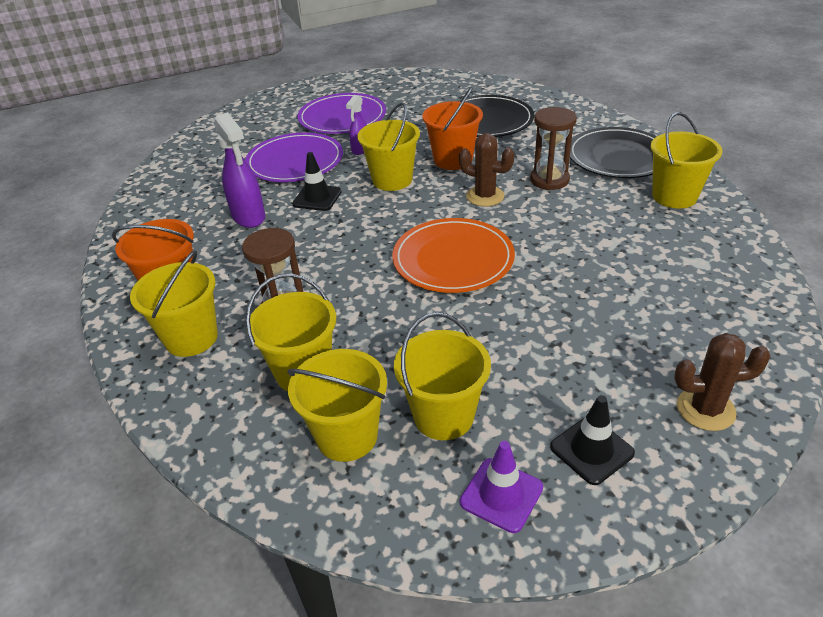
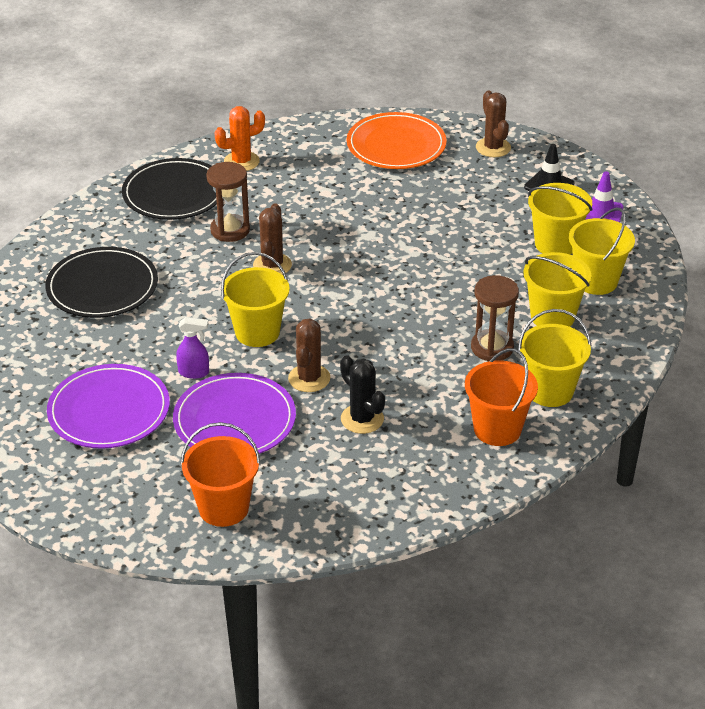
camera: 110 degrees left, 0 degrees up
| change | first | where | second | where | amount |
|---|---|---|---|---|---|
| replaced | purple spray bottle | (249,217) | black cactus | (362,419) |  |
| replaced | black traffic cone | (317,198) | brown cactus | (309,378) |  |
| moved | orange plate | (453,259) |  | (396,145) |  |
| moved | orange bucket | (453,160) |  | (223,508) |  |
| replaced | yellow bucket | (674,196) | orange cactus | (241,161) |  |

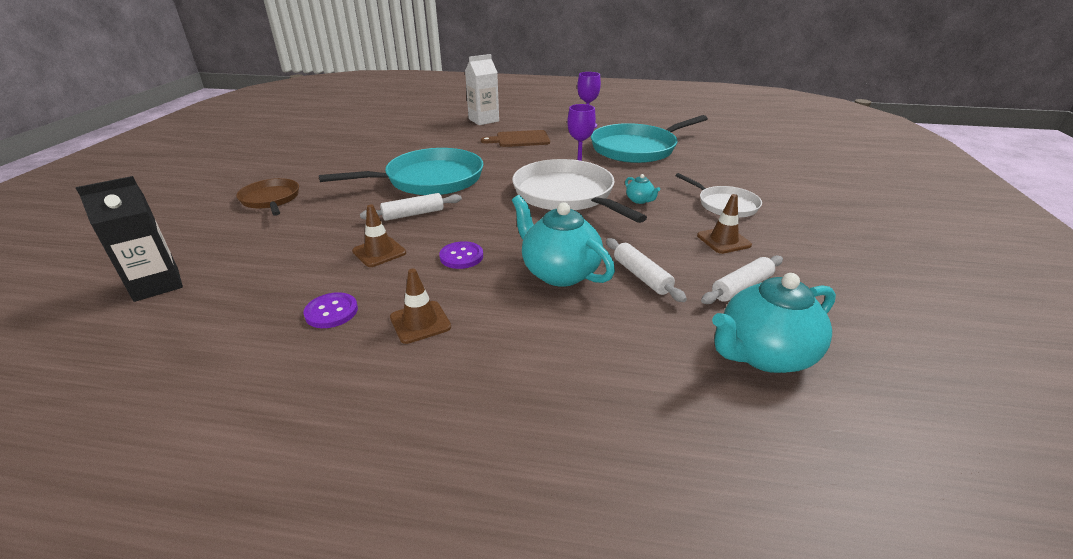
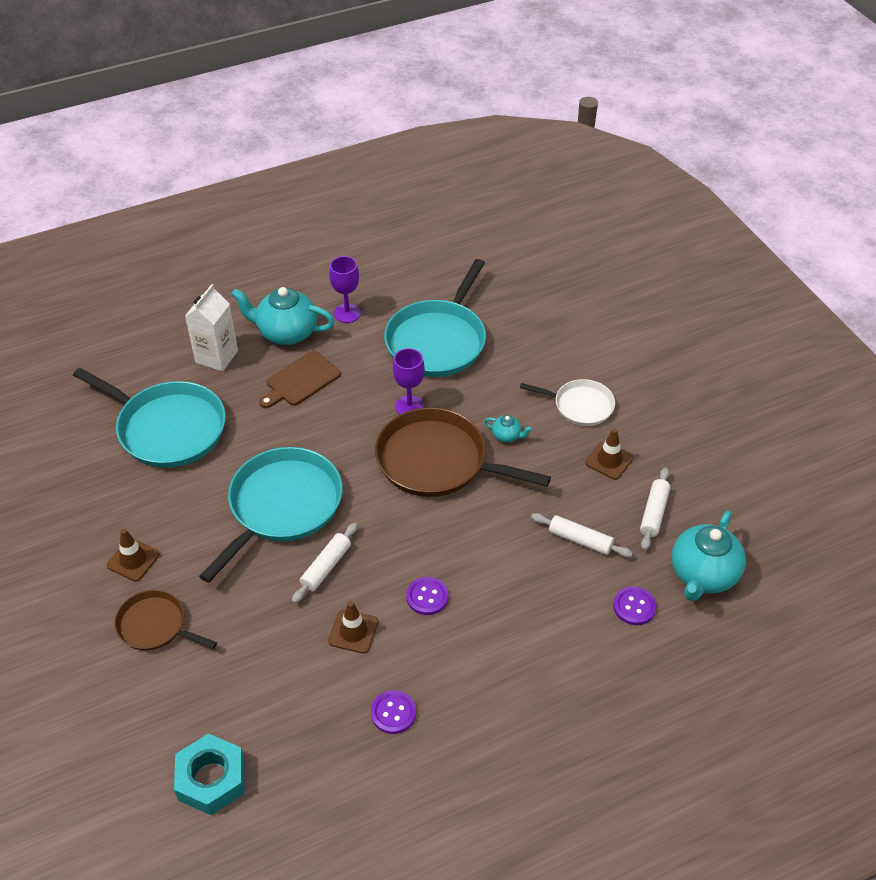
camera: 35 degrees left, 15 degrees up
| change | first | where | second | where | amount |
|---|---|---|---|---|---|
| replaced | black carton | (157,285) | turquoise nut | (211,779) |  |
| moved | brown traffic cone | (420,322) |  | (133,560) |  |
| recoloured | white pan | (567,195) | brown pan | (437,461) |  |
| moved | turquoise teapot | (559,273) |  | (286,332) |  |
| added |  |  | turquoise pan | (167,428) |  |
| added |  |  | purple button | (634,607) |  |

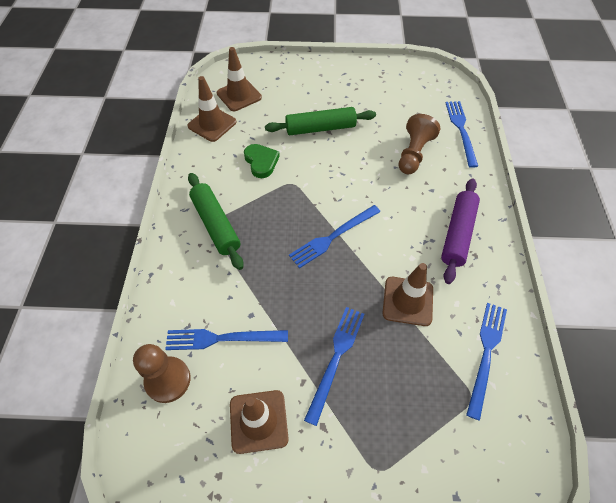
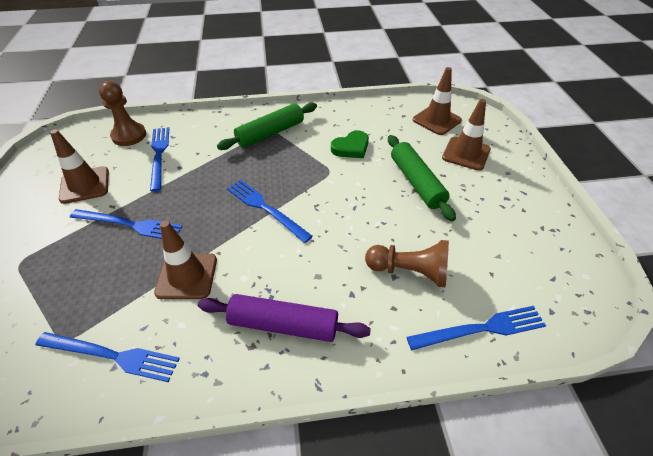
camera: 80 degrees right, 10 degrees down
| change | first | where | second | where | amount |
|---|---|---|---|---|---|
| moved | brown traffic cone | (212,124) |  | (466,153) |  |

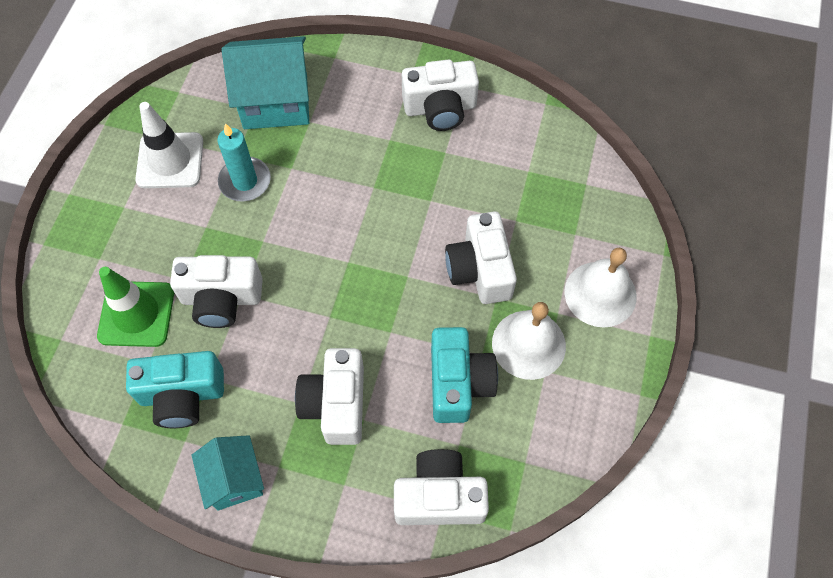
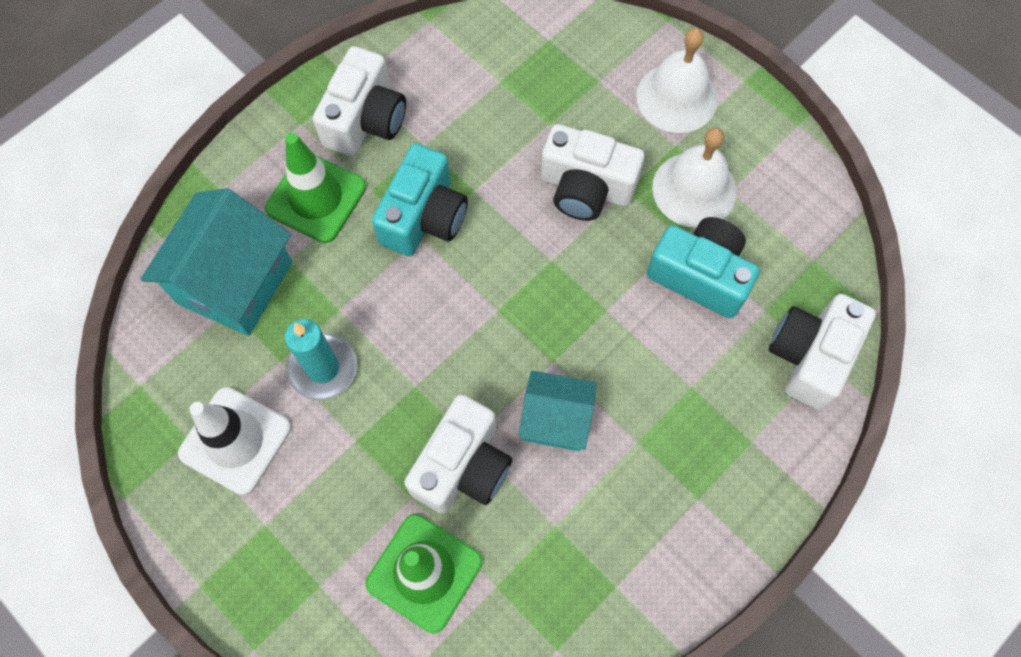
camera: 60 degrees left, 5 degrees up
| change | first | where | second | where | amount |
|---|---|---|---|---|---|
| moved | turquoise camera | (182,395) |  | (424,217) |  |
| moved | turquoise house | (234,479) |  | (555,420) |  |
| removed | white camera | (336,404) |  |  |  |
| added |  |  | green traffic cone | (316,198) |  |

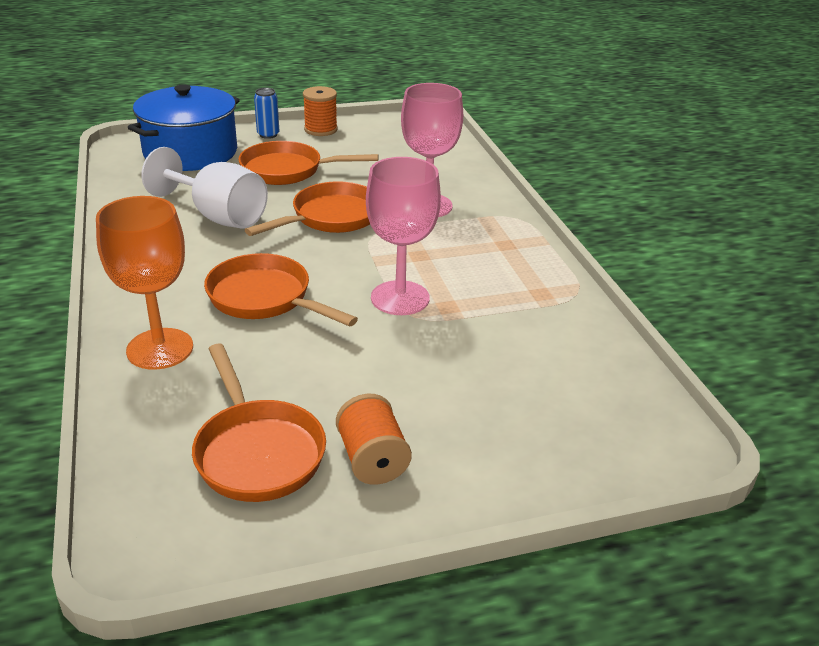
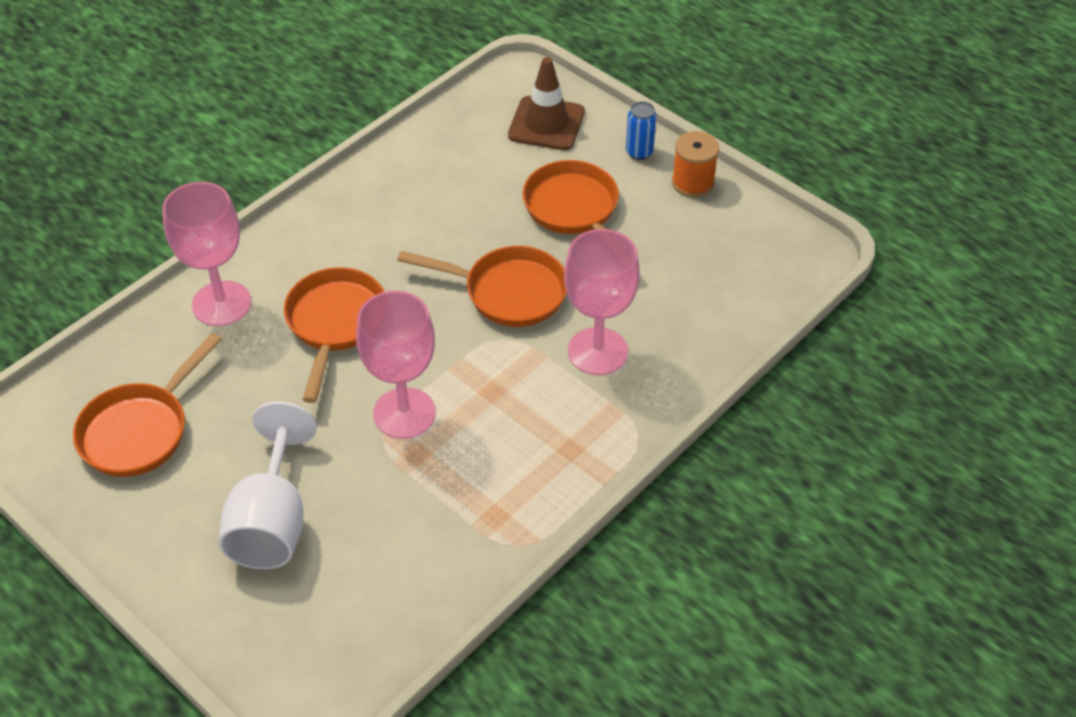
camera: 60 degrees right, 15 degrees up
| change | first | where | second | where | amount |
|---|---|---|---|---|---|
| recoloured | orange goblet | (160,349) | pink goblet | (221,303) |  |
| replaced | blue pot | (190,152) | brown traffic cone | (546,124) |  |
| moved | white goblet | (218,216) |  | (272,522) |  |
| removed | orange spool | (372,459) |  |  |  |

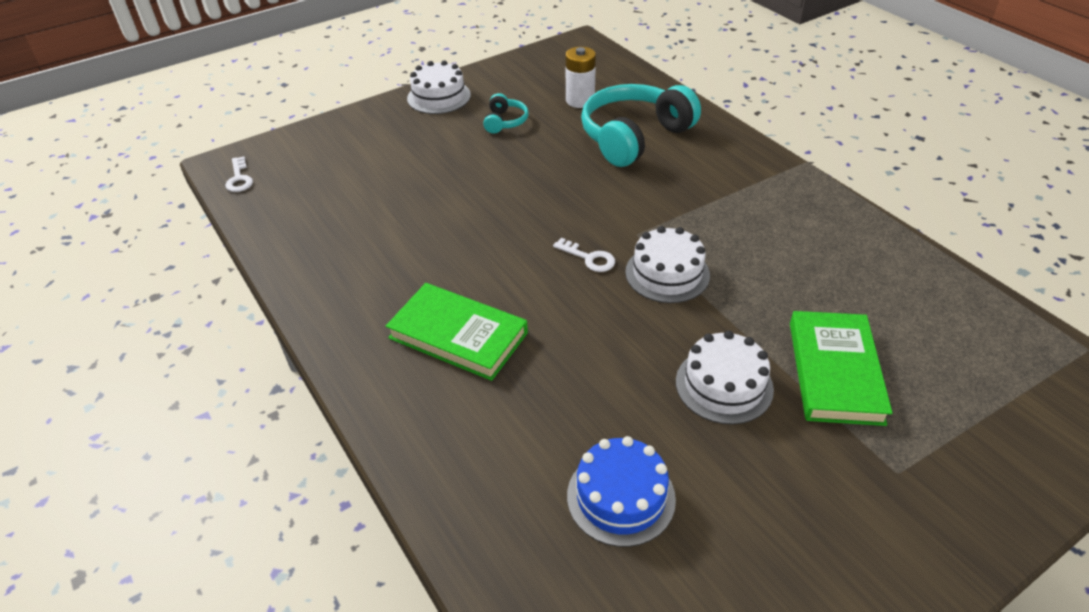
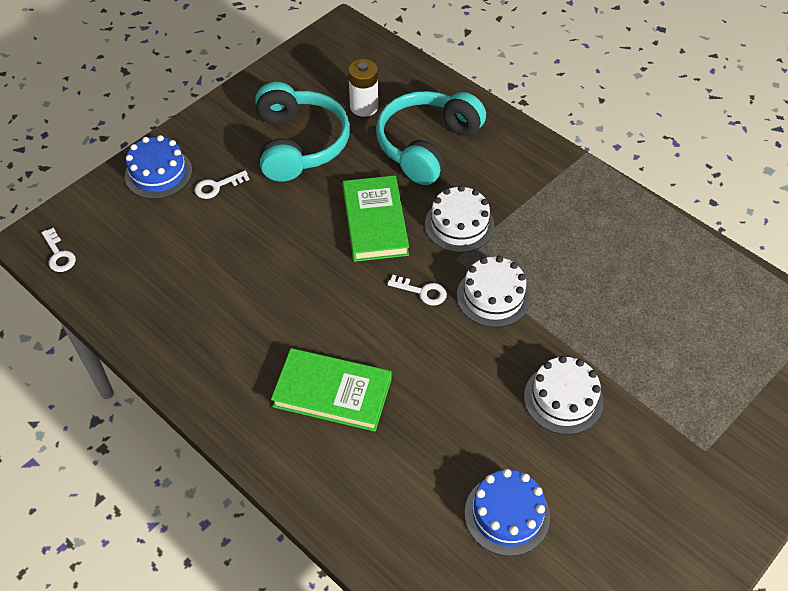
camera: 15 degrees left, 10 degrees up
| change | first | where | second | where | amount |
|---|---|---|---|---|---|
| moved | white cake | (439,97) |  | (459,225) |  |
| resized | turquoise headphones | (505,122) |  | (299,144) | x2.21 |
| moved | green book | (835,372) |  | (375,222) |  |
| added |  |  | blue cake | (158,173) |  |
| added |  |  | white key | (217,186) |  |

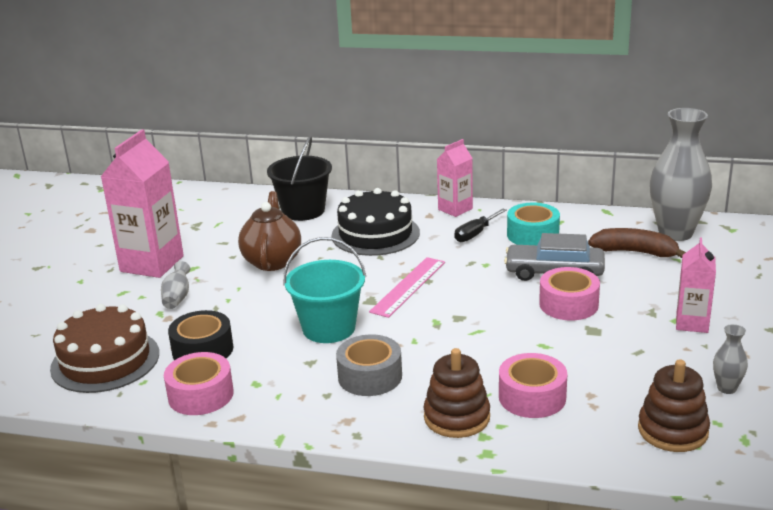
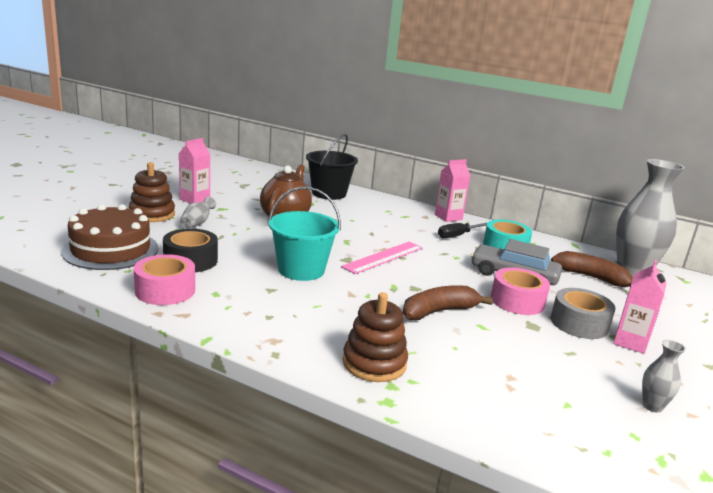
camera: 10 degrees right, 5 degrees down
| change | first | where | second | where | amount |
|---|---|---|---|---|---|
| resized | pink carton | (152,264) |  | (195,199) | x0.57 |
| removed | black cake | (375,234) |  |  |  |
| moved | grey tape | (370,376) |  | (579,323) |  |
| removed | pink tape | (532,397) |  |  |  |
| moved | brown stacking toy | (672,430) |  | (152,214) |  |
| added |  |  | brown banana | (439,311) |  |

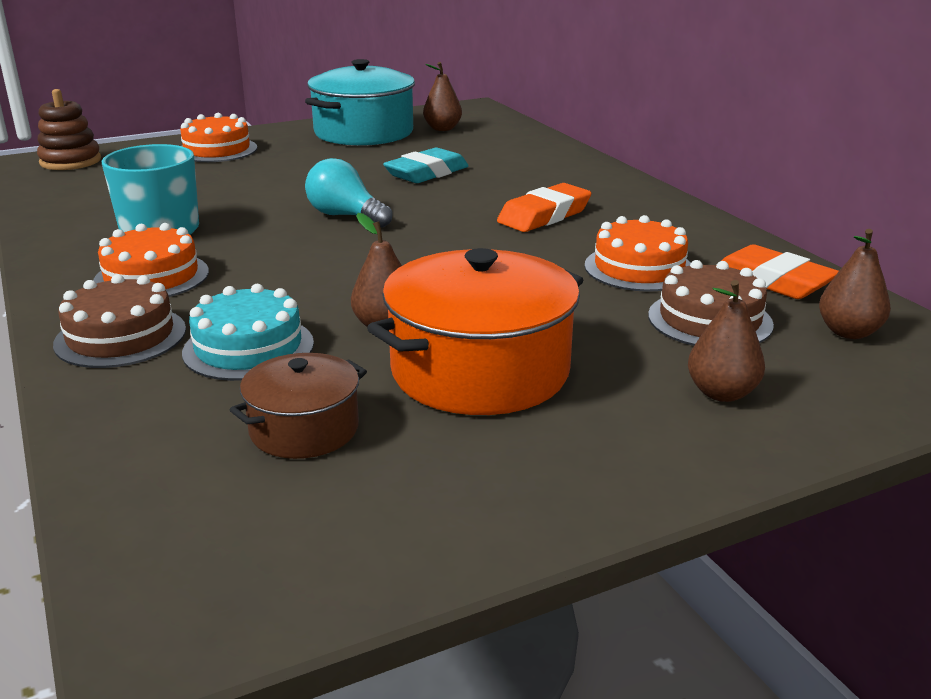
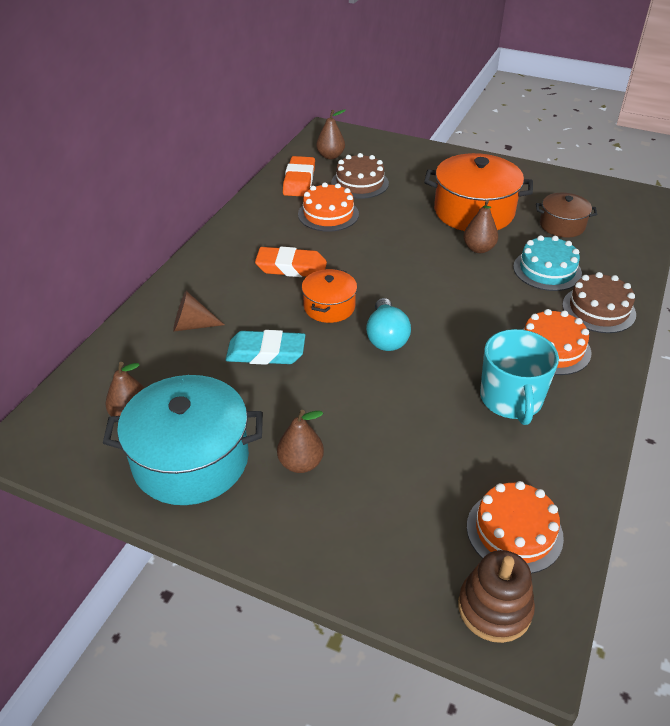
camera: 130 degrees left, 15 degrees up
| change | first | where | second | where | amount |
|---|---|---|---|---|---|
| moved | orange cake | (217,150) |  | (514,531) |  |
| moved | brown pear | (721,393) |  | (301,463) |  |
| added |  |  | brown cone | (192,325) |  |
| added |  |  | orange pot | (329,307) |  |

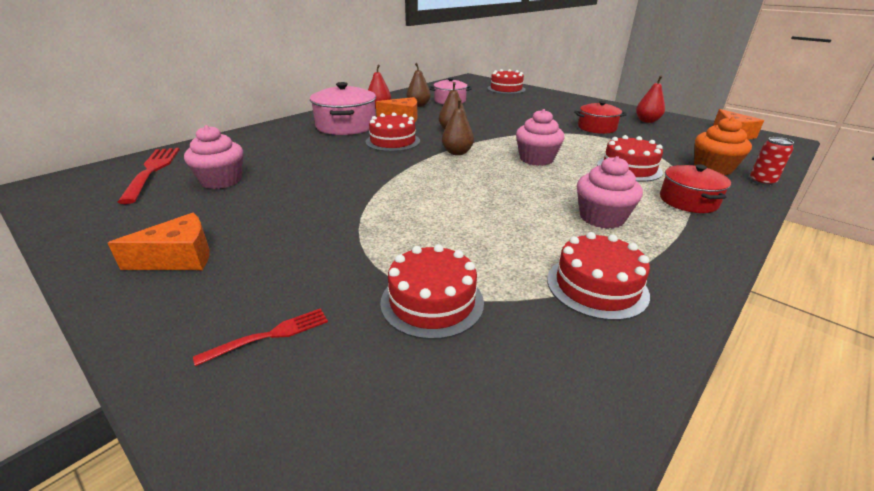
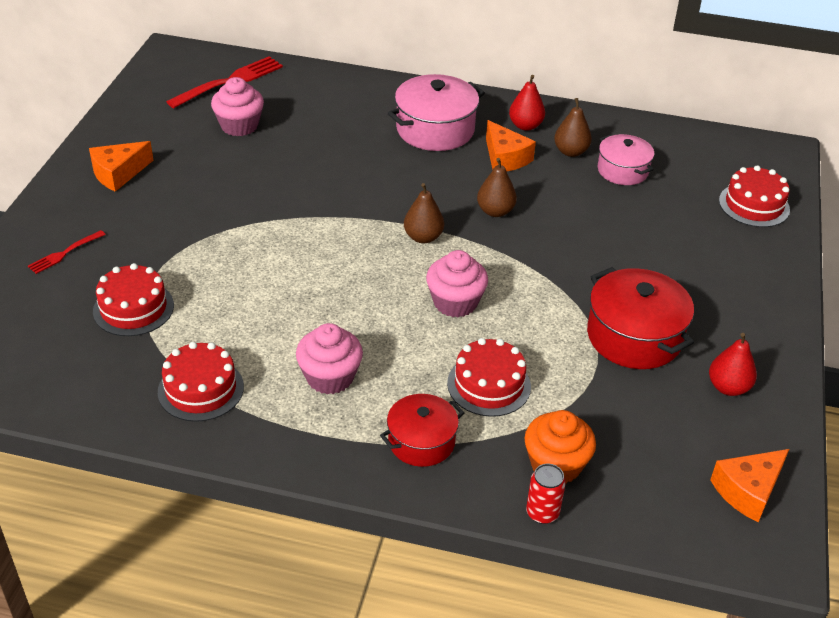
camera: 60 degrees right, 10 degrees up
| change | first | where | second | where | amount |
|---|---|---|---|---|---|
| turned | orange cheese | (179,257) |  | (118,173) | 105 degrees clockwise |
| turned | red fork | (270,335) |  | (64,253) | 105 degrees clockwise |
| removed | red cake | (393,141) |  |  |  |
| resized | red pot | (596,128) |  | (634,336) | x1.58 |

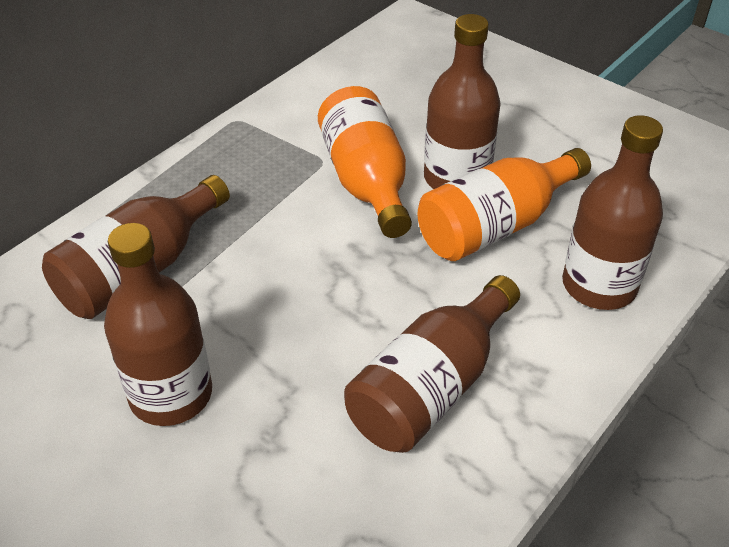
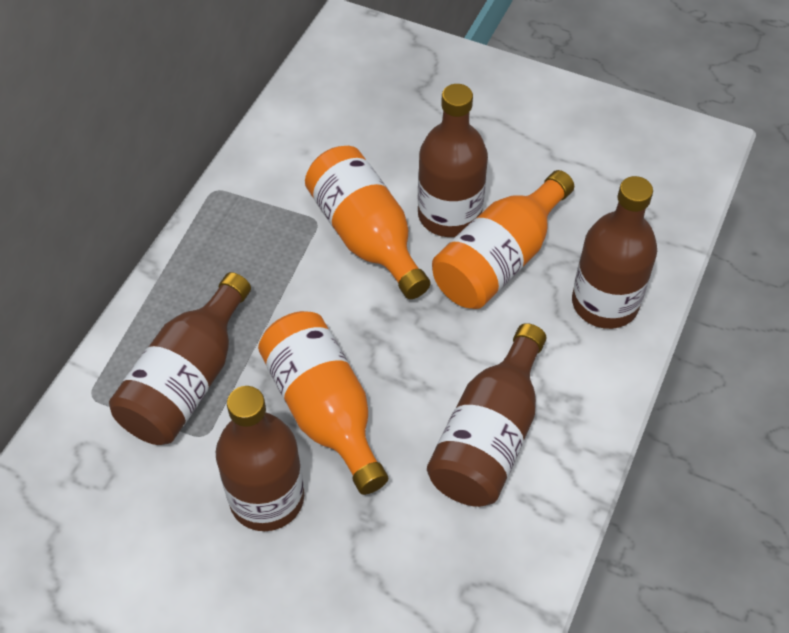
camera: 15 degrees left, 10 degrees up
| change | first | where | second | where | amount |
|---|---|---|---|---|---|
| added |  |  | orange bottle | (324,410) |  |

